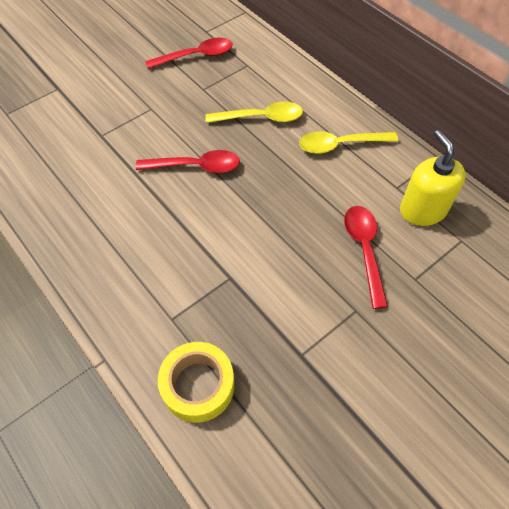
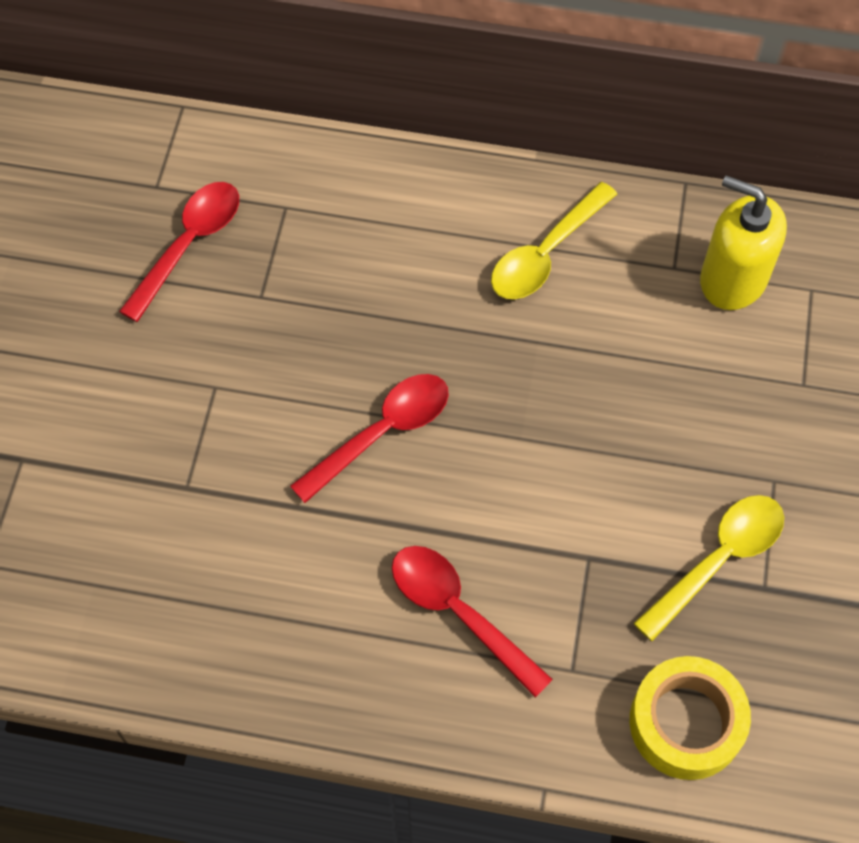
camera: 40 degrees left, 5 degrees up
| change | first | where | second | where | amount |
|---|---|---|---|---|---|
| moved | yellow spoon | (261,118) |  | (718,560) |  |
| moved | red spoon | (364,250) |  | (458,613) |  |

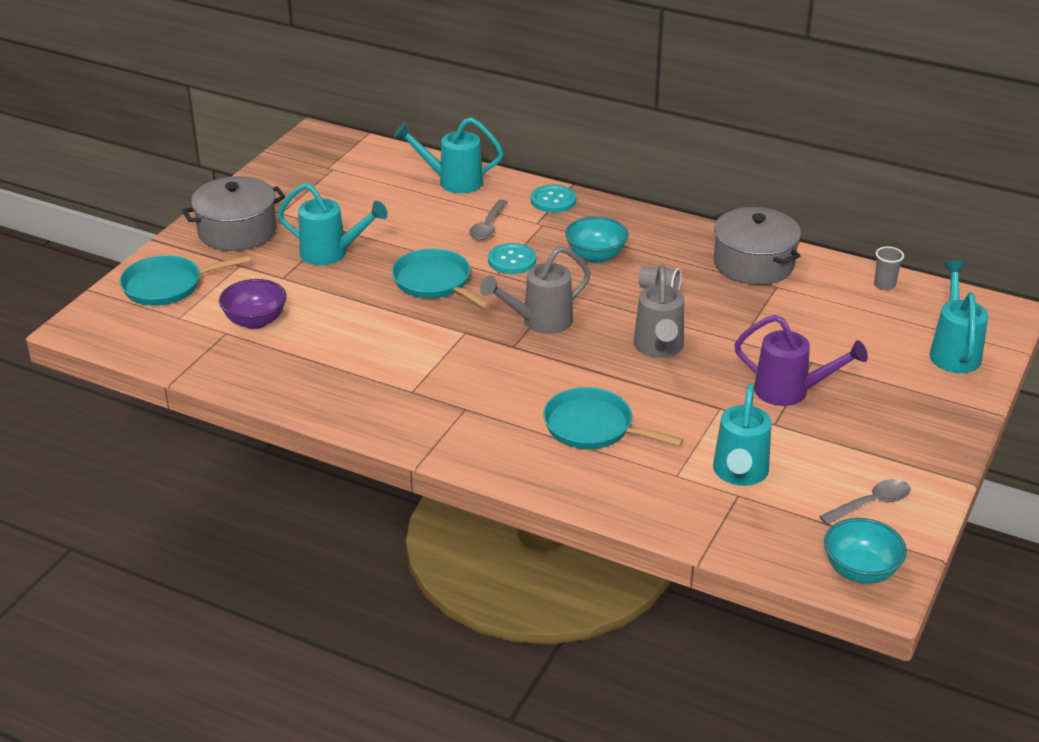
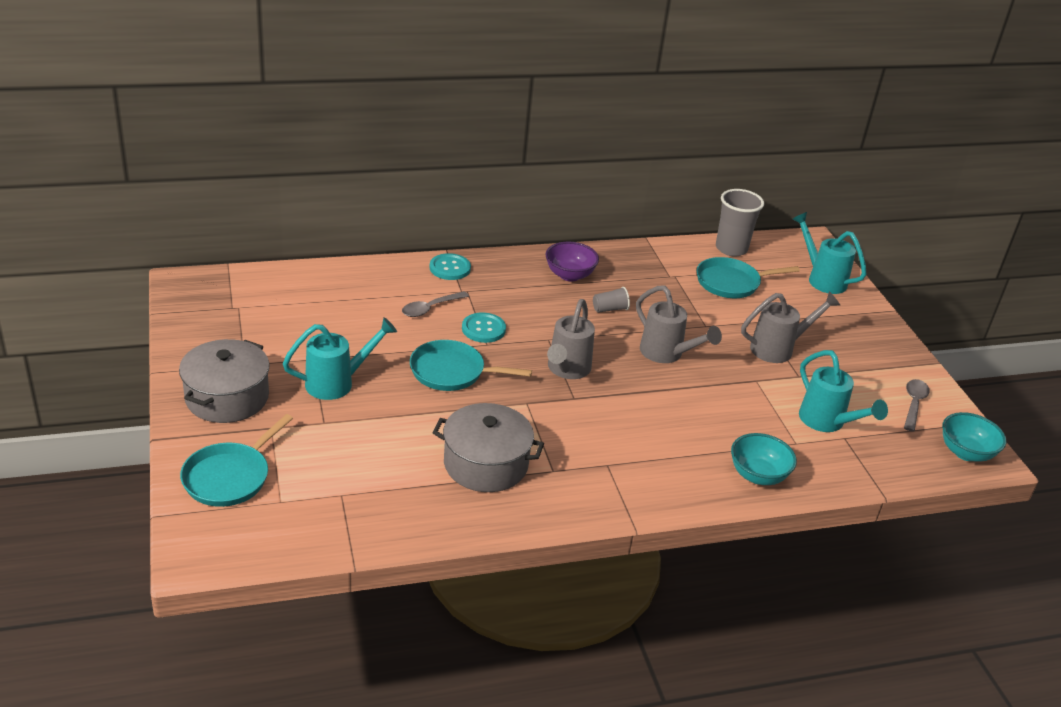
camera: 45 degrees left, 0 degrees up
| change | first | where | second | where | amount |
|---|---|---|---|---|---|
| moved | purple bowl | (255,321) |  | (569,275) |  |
| removed | turquoise watering can | (452,181) |  |  |  |
| turned | grey spoon | (488,226) |  | (430,308) | 75 degrees clockwise |
| moved | turquoise pan | (593,427) |  | (731,283) |  |
| moved | turquoise bowl | (596,256) |  | (758,475) |  |
| moved | grey pot | (754,263) |  | (486,464) |  |
| recoloured | purple watering can | (791,392) | grey watering can | (778,349) |  |
| resized | grey cup | (884,285) |  | (731,249) | x1.96 |

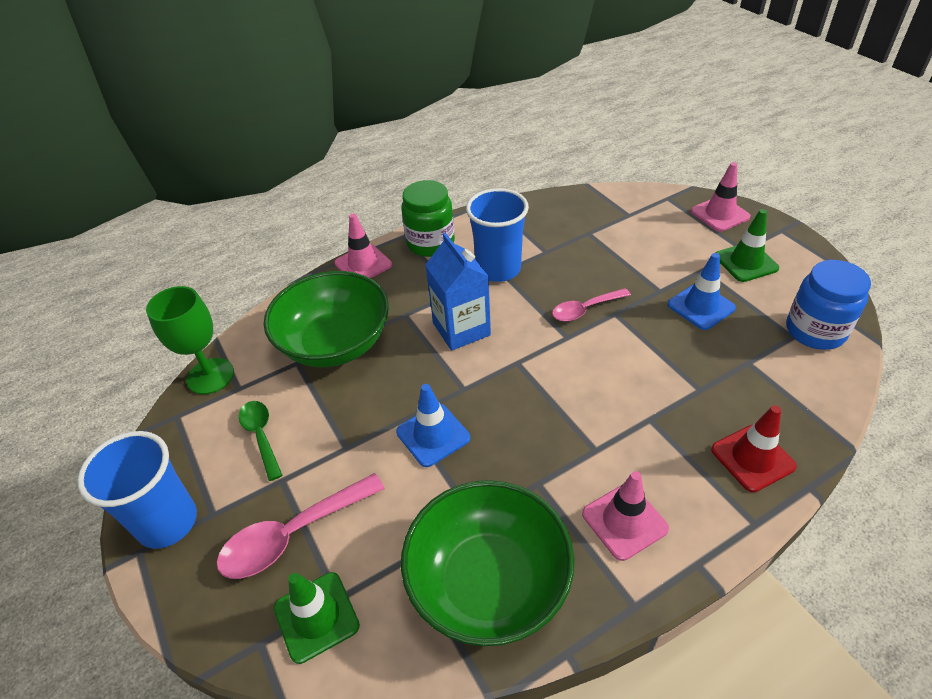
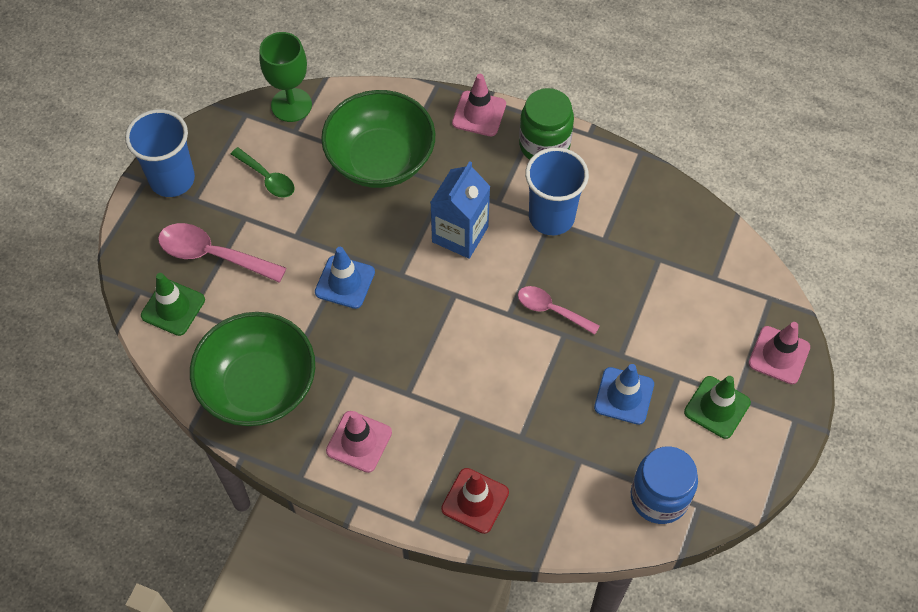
camera: 50 degrees right, 15 degrees up
| change | first | where | second | where | amount |
|---|---|---|---|---|---|
| turned | green spoon | (261,436) |  | (267,178) | 105 degrees clockwise |

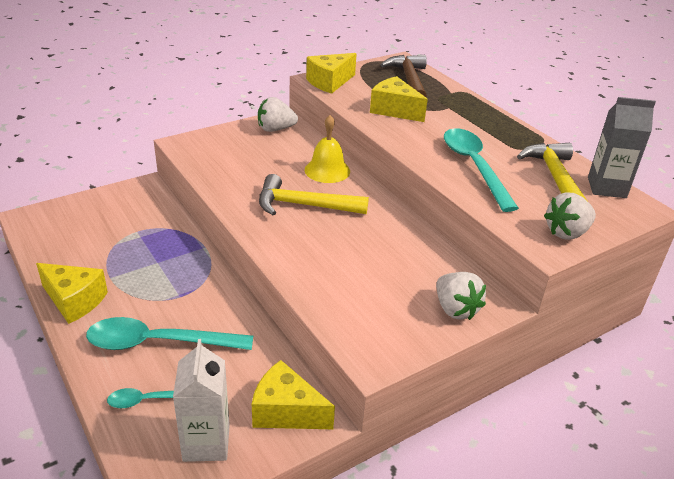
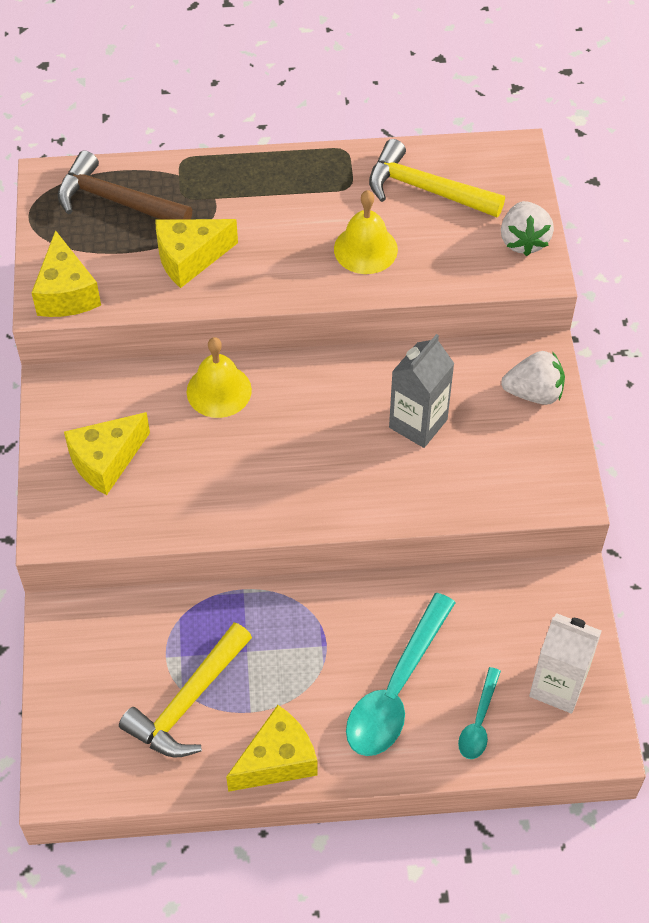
camera: 60 degrees left, 20 degrees up
| change | first | where | second | where | amount |
|---|---|---|---|---|---|
| moved | yellow cheese | (286,411) |  | (106,461) |  |
| removed | white strawberry | (275,129) |  |  |  |
| moved | yellow hammer | (304,205) |  | (188,702) |  |
| replaced | turquoise spoon | (474,167) | yellow bell | (365,249) |  |
| moved | grey carton | (606,187) |  | (418,423) |  |

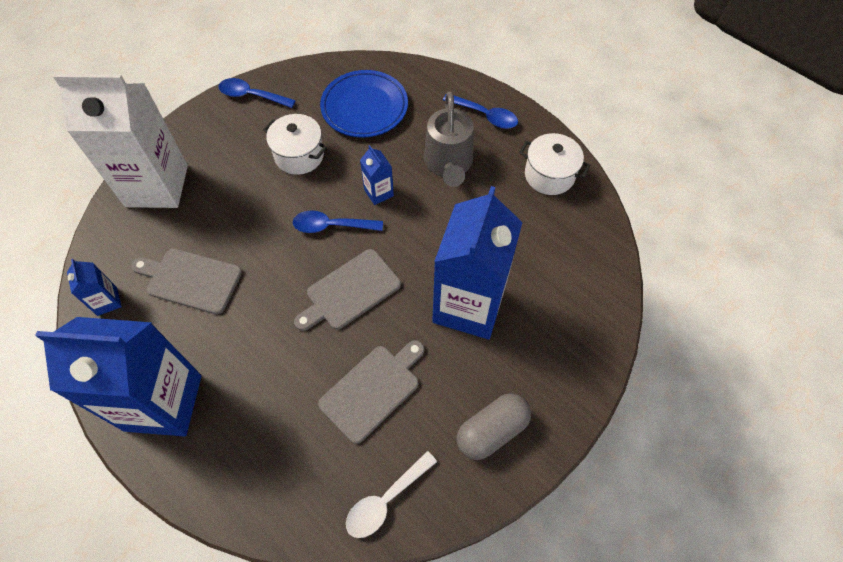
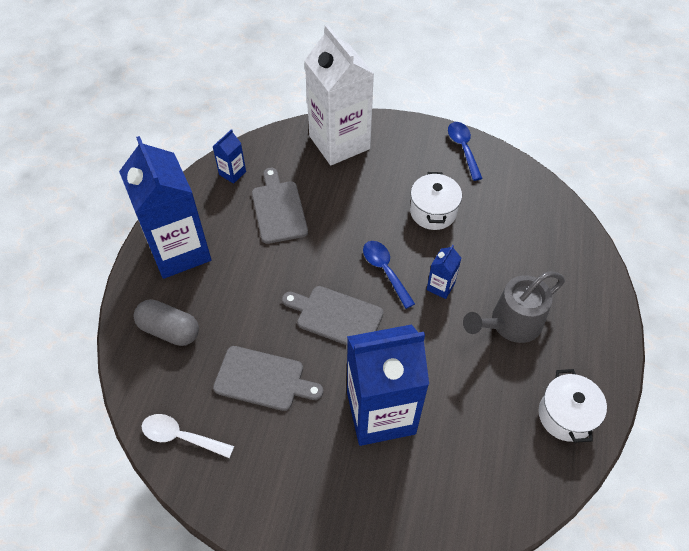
camera: 60 degrees right, 5 degrees down
| change | first | where | second | where | amount |
|---|---|---|---|---|---|
| removed | blue plate | (364,107) |  |  |  |
| removed | blue spoon | (485,115) |  |  |  |
| moved | grey capsule | (492,431) |  | (169,330) |  |

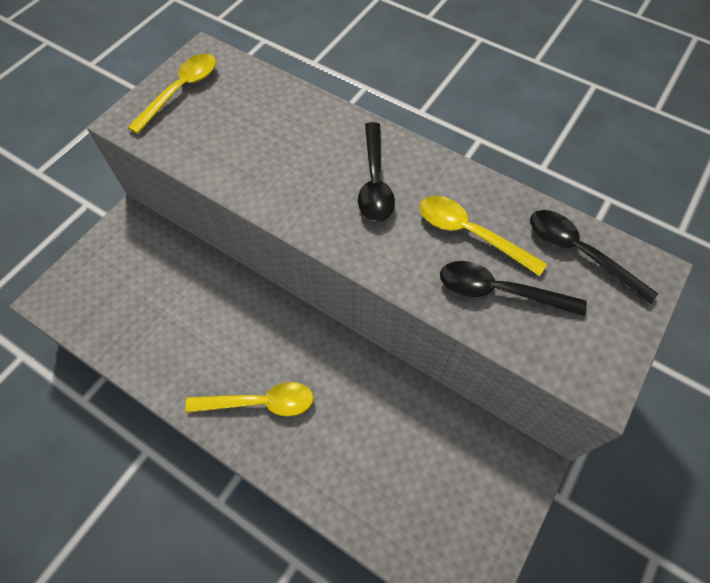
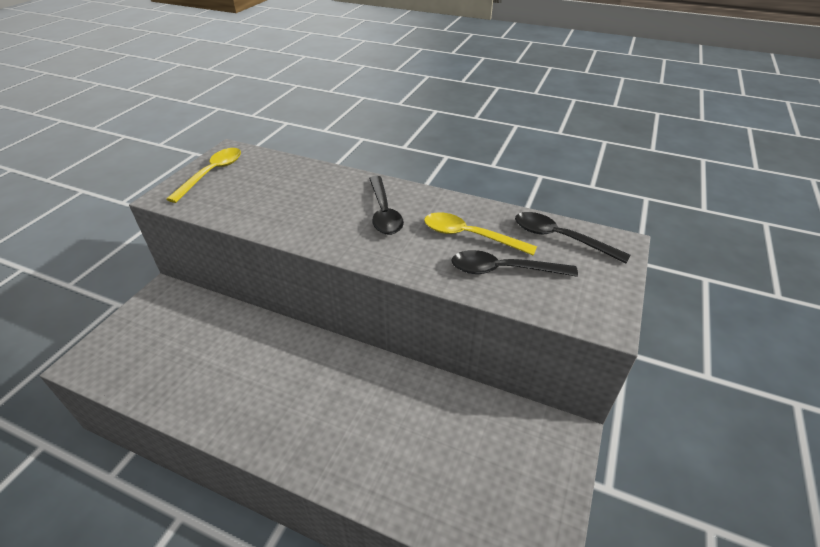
camera: 10 degrees left, 20 degrees down
| change | first | where | second | where | amount |
|---|---|---|---|---|---|
| removed | yellow spoon | (260,402) |  |  |  |

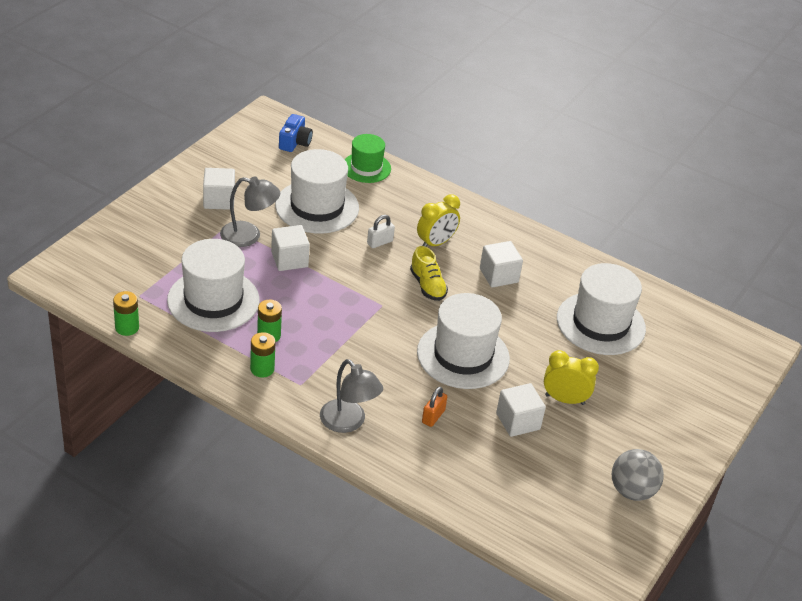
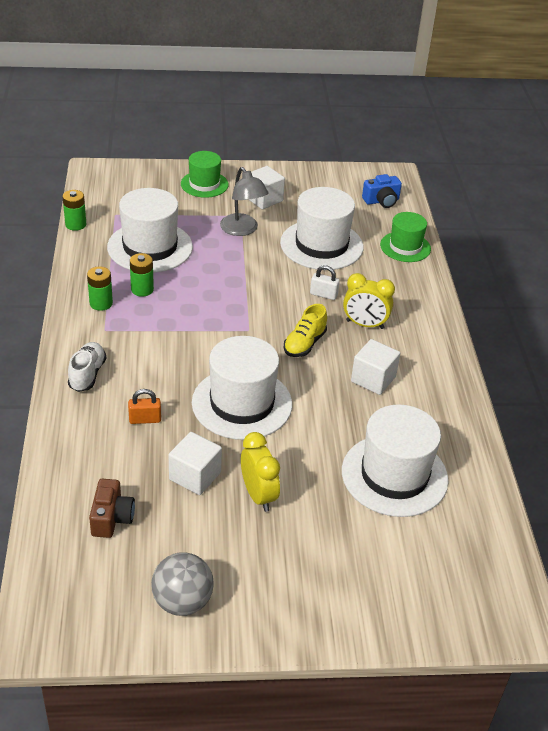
camera: 55 degrees right, 0 degrees up
| change | first | where | second | where | amount |
|---|---|---|---|---|---|
| removed | white cube | (289,259) |  |  |  |
| replaced | grey lamp | (348,422) | white shoe | (87,374) |  |
| added |  |  | brown camera | (111,518) |  |
| added |  |  | green hat | (204,184) |  |

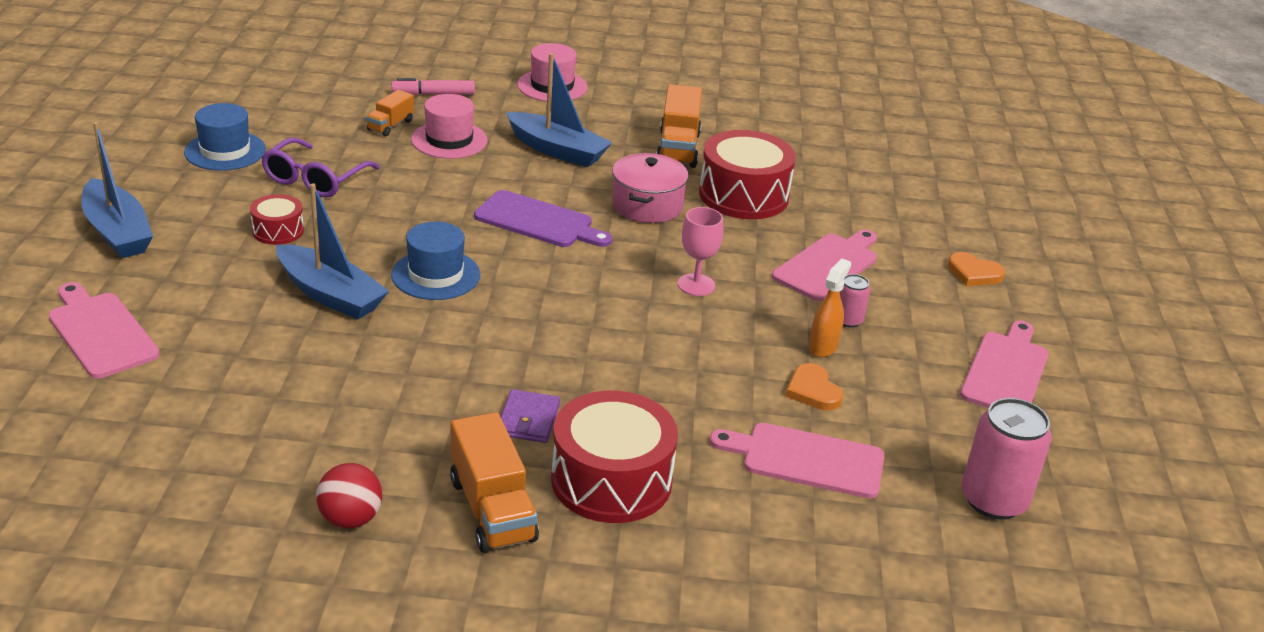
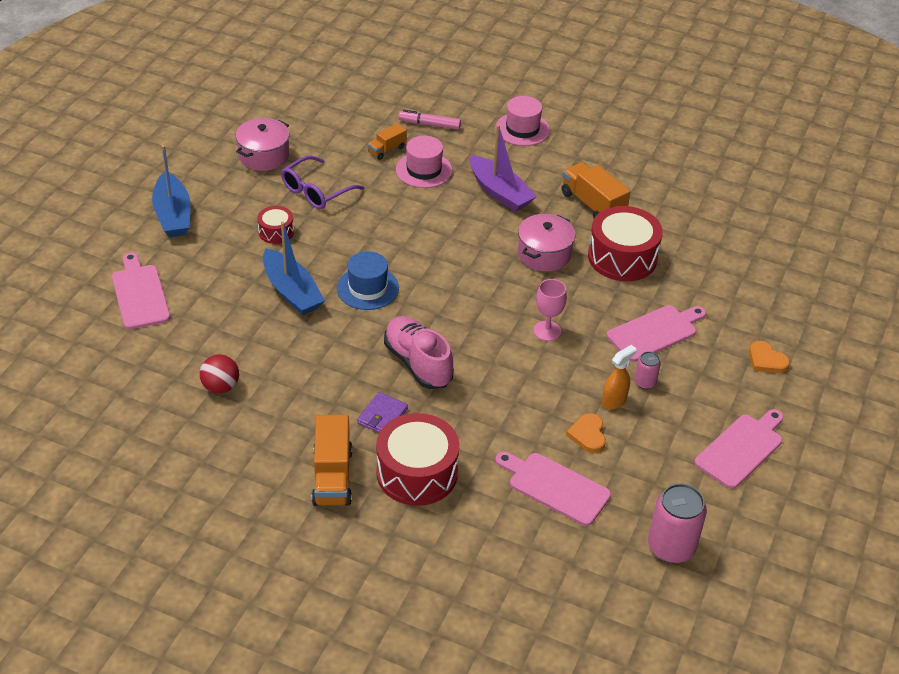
camera: 20 degrees right, 10 degrees up
| change | first | where | second | where | amount |
|---|---|---|---|---|---|
| replaced | blue hat | (225,151) | pink pot | (264,156) |  |
| moved | red ball | (350,519) |  | (221,387) |  |
| removed | purple cutting board | (538,221) |  |  |  |
| recoloured | blue boat | (557,150) | purple boat | (499,192) |  |
| turned | orange truck | (678,148) |  | (592,205) | 120 degrees clockwise |
| added |  |  | pink shoe | (418,363) |  |

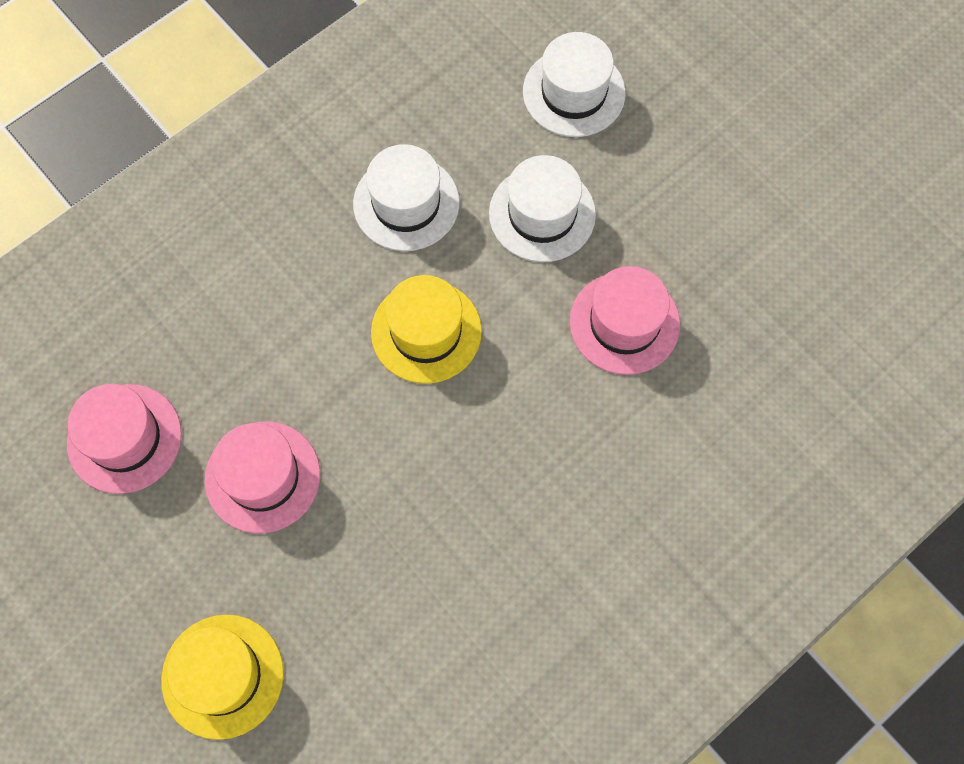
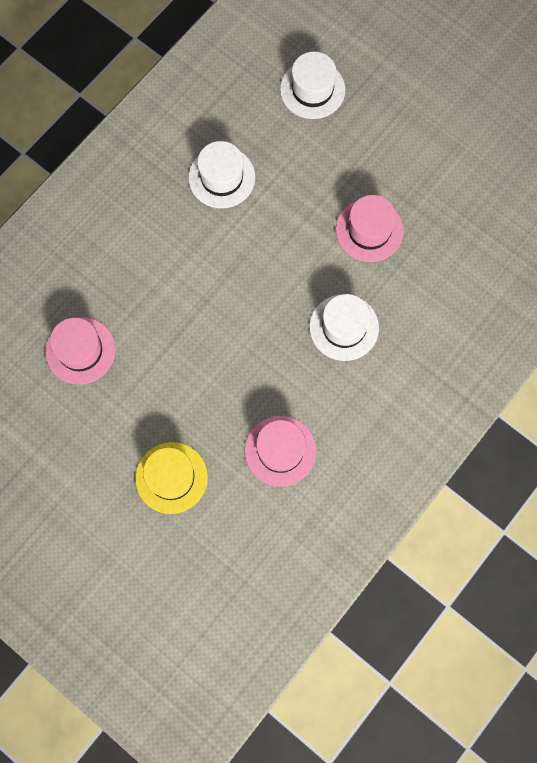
camera: 10 degrees left, 5 degrees up
| change | first | where | second | where | amount |
|---|---|---|---|---|---|
| moved | pink hat | (262,477) |  | (280,450) |  |
| removed | yellow hat | (426,331) |  |  |  |
| moved | white hat | (542,214) |  | (344,327) |  |

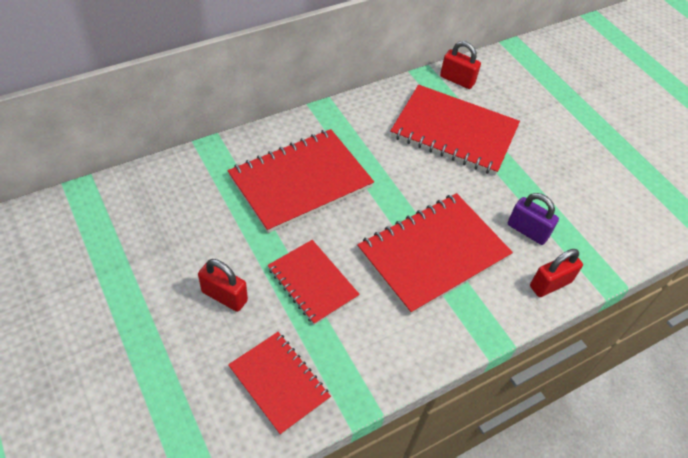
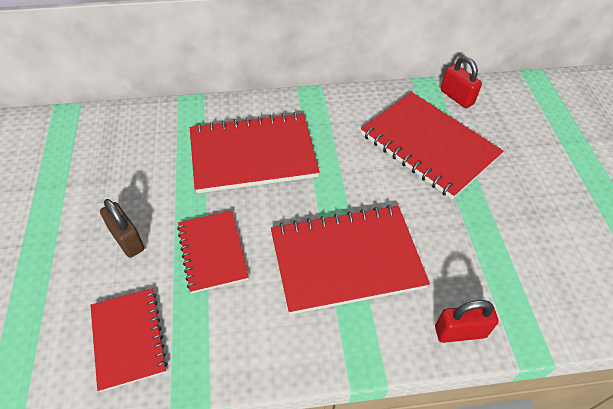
camera: 25 degrees right, 0 degrees up
| change | first | where | second | where | amount |
|---|---|---|---|---|---|
| recoloured | red padlock | (224,296) | brown padlock | (127,240) |  |
| removed | purple padlock | (527,231) |  |  |  |

